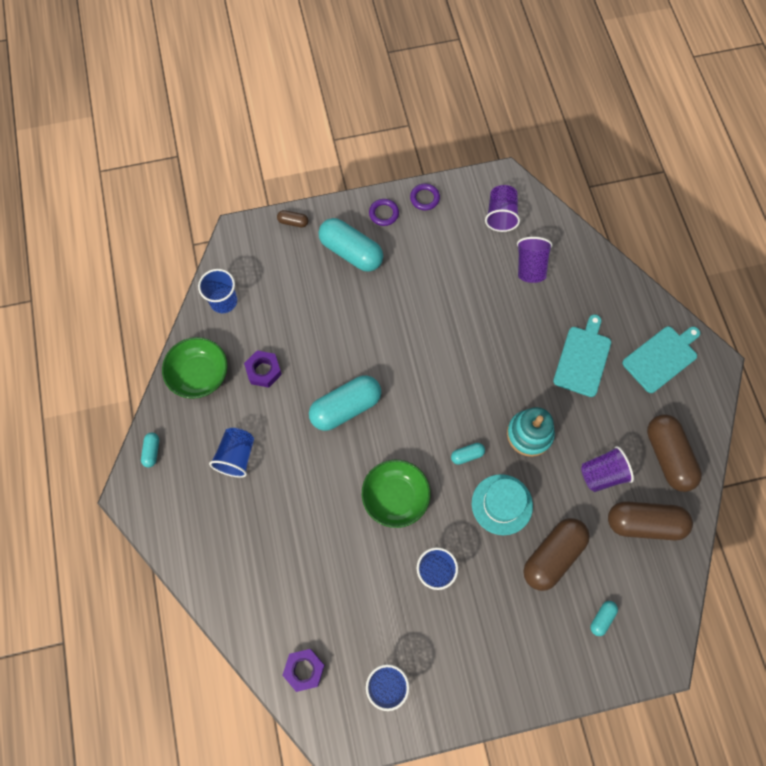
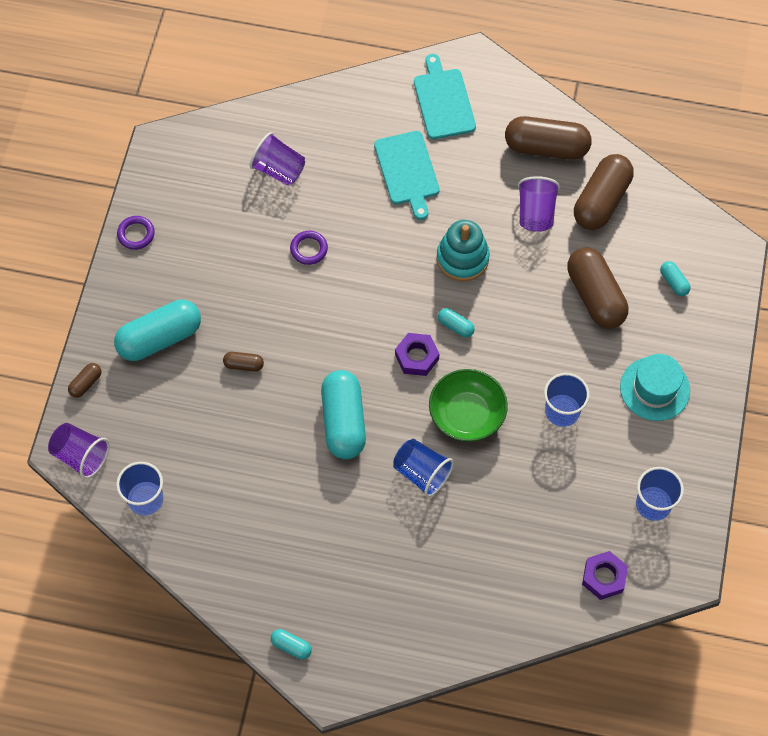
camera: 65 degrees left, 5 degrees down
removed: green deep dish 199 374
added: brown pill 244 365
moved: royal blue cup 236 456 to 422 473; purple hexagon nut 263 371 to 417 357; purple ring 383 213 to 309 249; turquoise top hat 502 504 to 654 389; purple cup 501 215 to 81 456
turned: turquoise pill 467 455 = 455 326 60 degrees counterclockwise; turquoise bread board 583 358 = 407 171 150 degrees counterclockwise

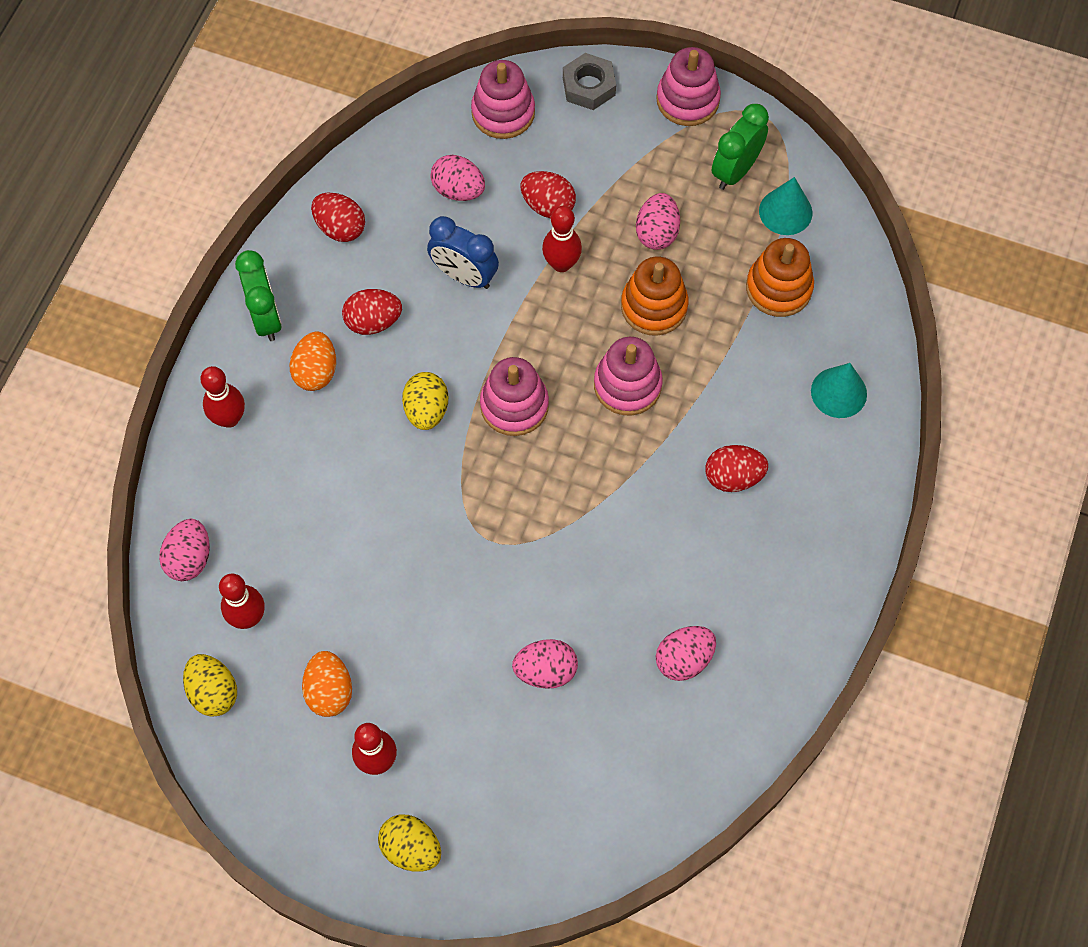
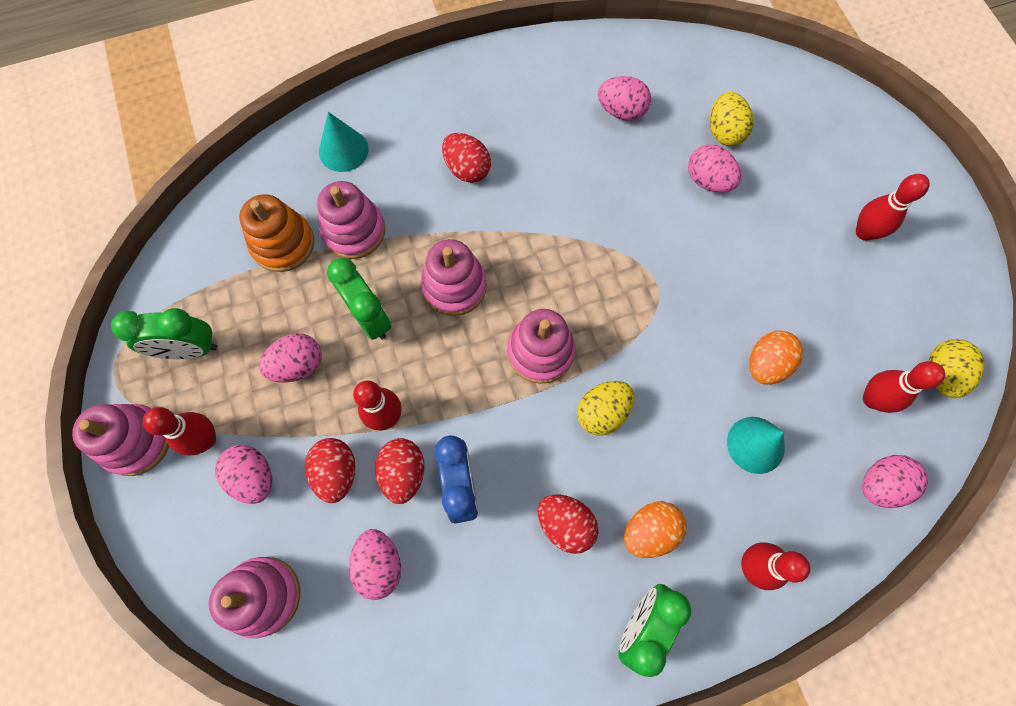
camera: 130 degrees left, 5 degrees up
removed: ash-grey hexagon nut 588 86
added: crimson skittle 206 439; rosy egg 254 477; rosy ring stacker 354 231
moved: bright orange egg 329 691 to 766 364; crimson egg 340 228 to 403 473; bright yellow egg 411 848 to 724 132; turquoise solid cone 785 211 to 755 444
replaced: bright orange ring stacker 654 306 to green bedside clock 370 317

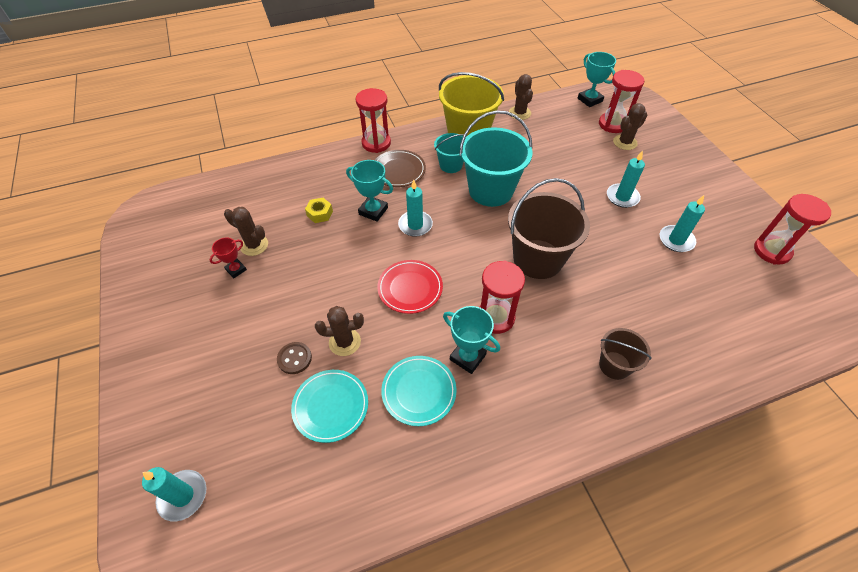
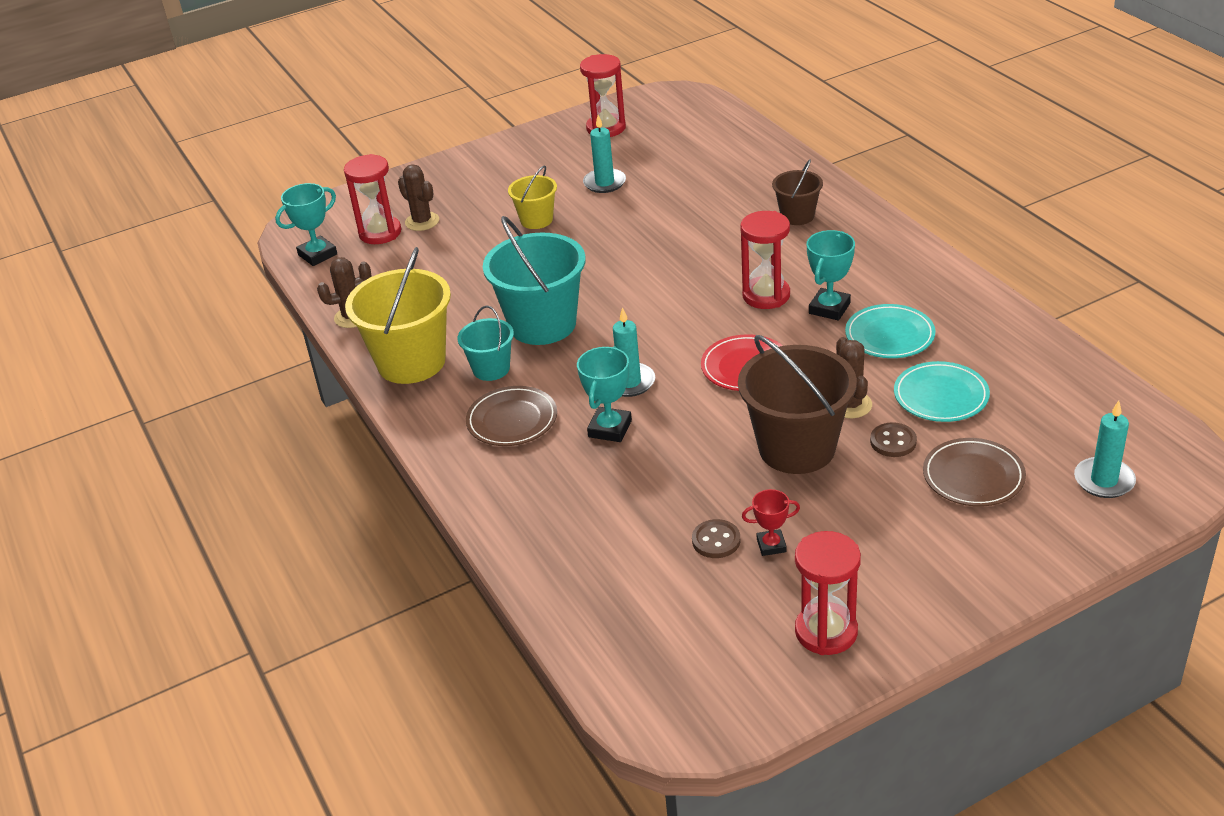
camera: 95 degrees left, 15 degrees down
removed: bright yellow hexagon nut 320 213
added: brown flat dish 973 476
moved: crimson sandglass 376 143 to 826 631; brown bucket 538 259 to 797 448
replaced: brown cactus 254 245 to brown shirt button 716 540; turquoise wax candle 622 197 to bright yellow bucket 536 220
turned: crimson prize cup 236 270 = 771 545 45 degrees counterclockwise

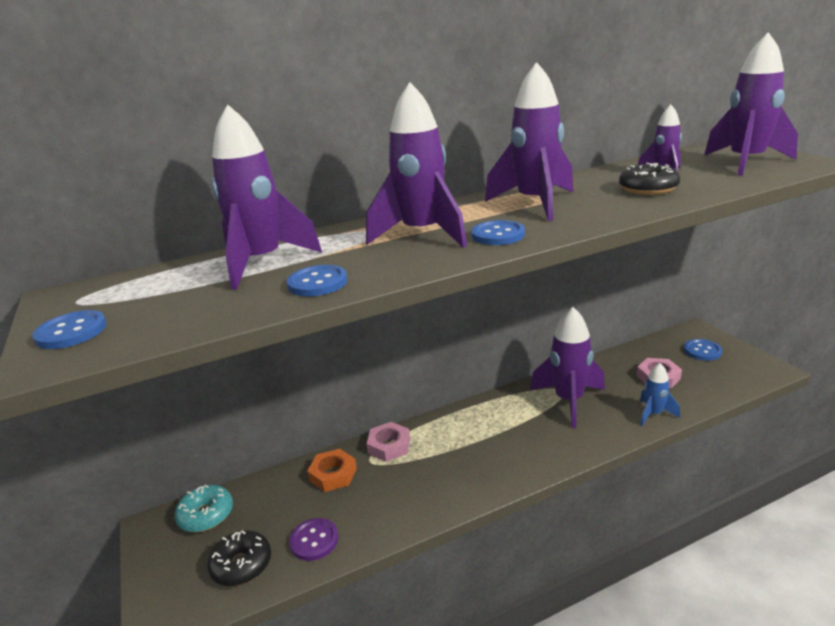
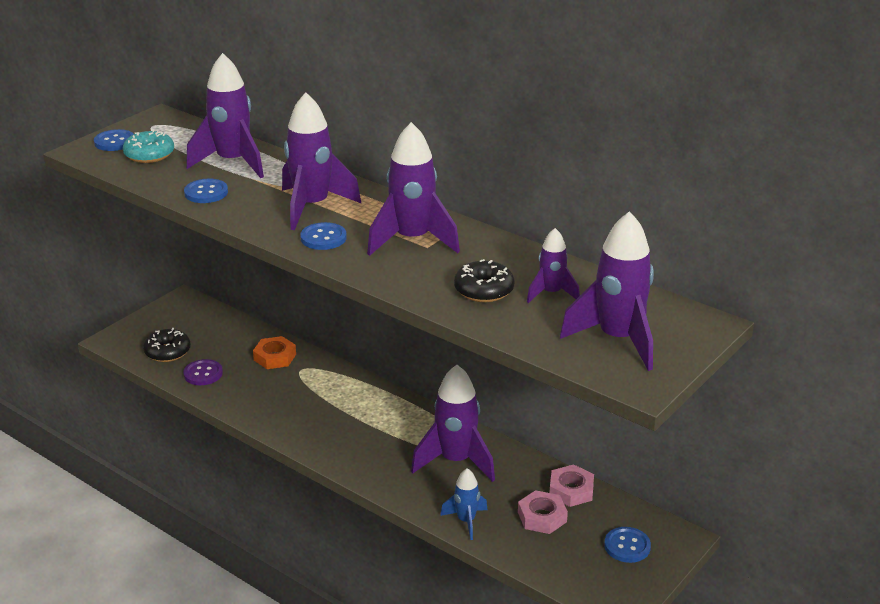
camera: 60 degrees right, 5 degrees up
moved: turquoise donut 206 515 to 149 155; rosy hexagon nut 389 446 to 571 490

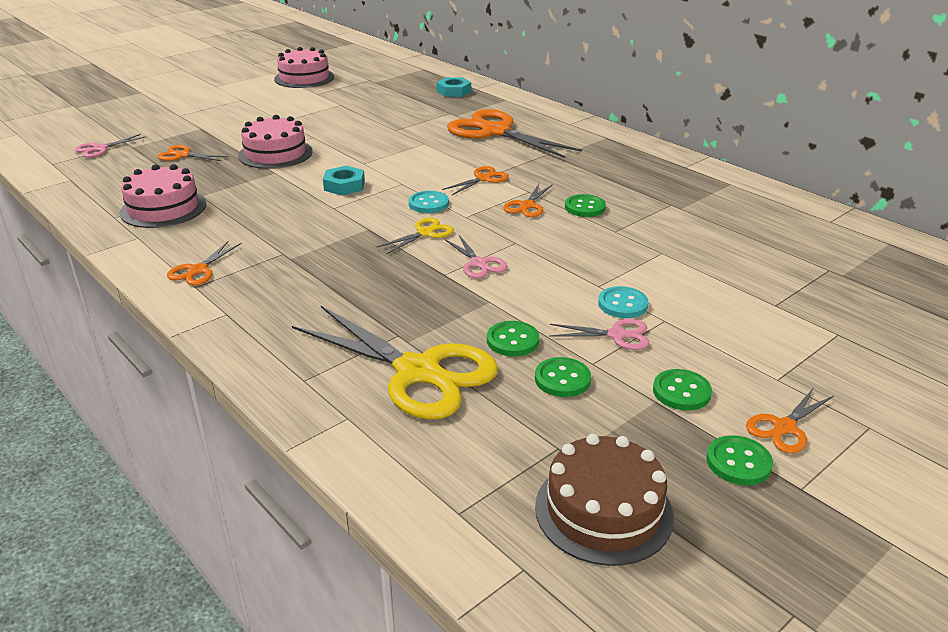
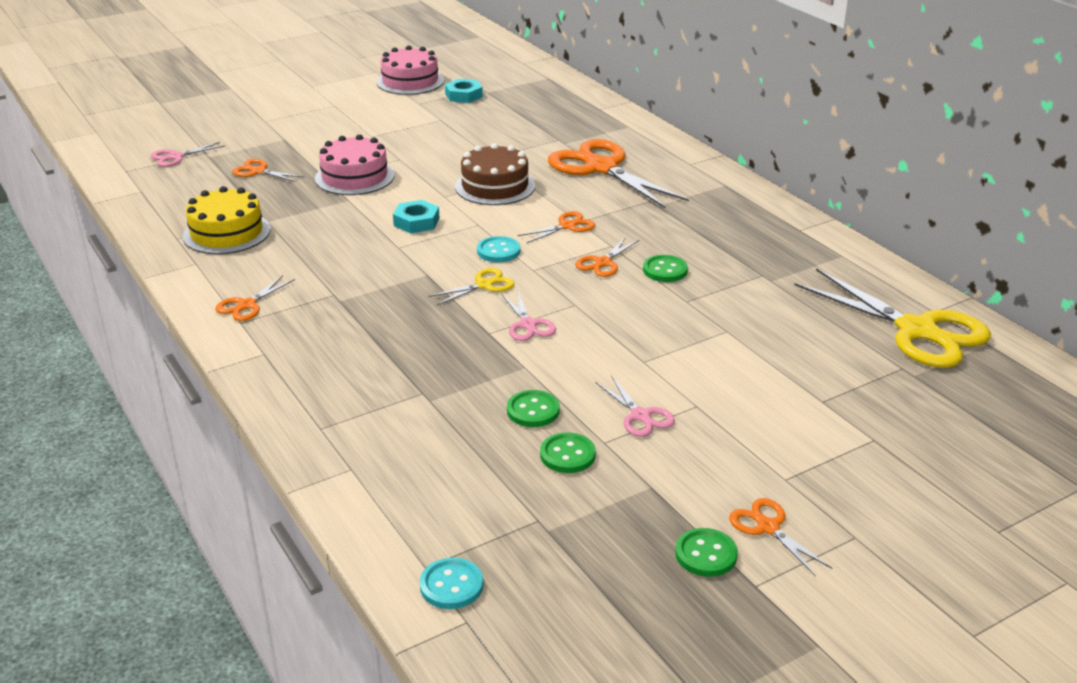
camera: 10 degrees right, 0 degrees up
removed: green shirt button 681 392
moved: bright yellow shears 418 372 to 917 330; turquoise hexagon nut 454 91 to 463 95; brown gateau 603 511 to 495 186; turquoise shirt button 622 304 to 451 585
recoloured: rosy gateau 163 208 to bright yellow gateau 226 233
turned: rosy shears 617 335 = 640 416 45 degrees clockwise; bright orange shears 784 427 = 767 527 90 degrees clockwise

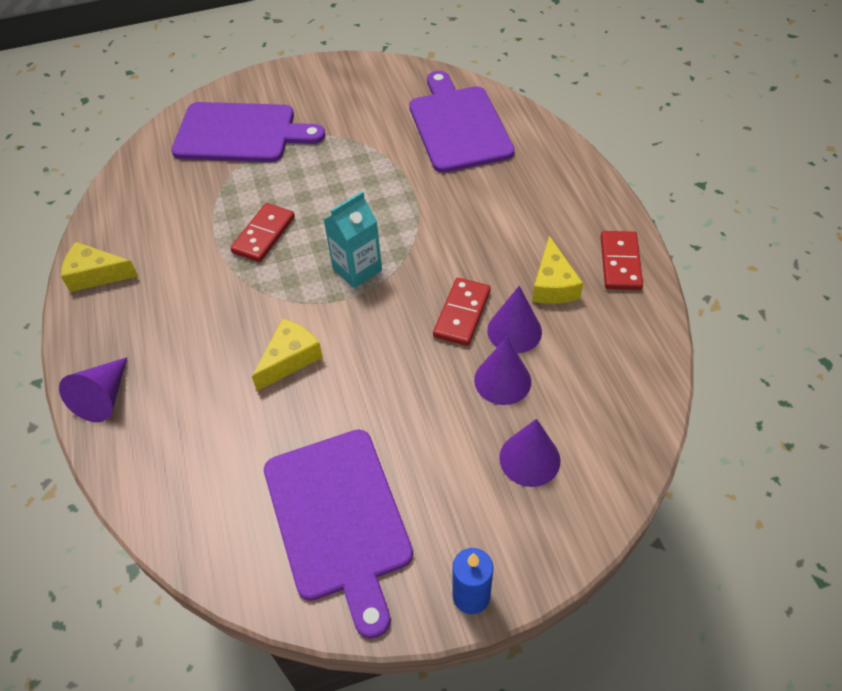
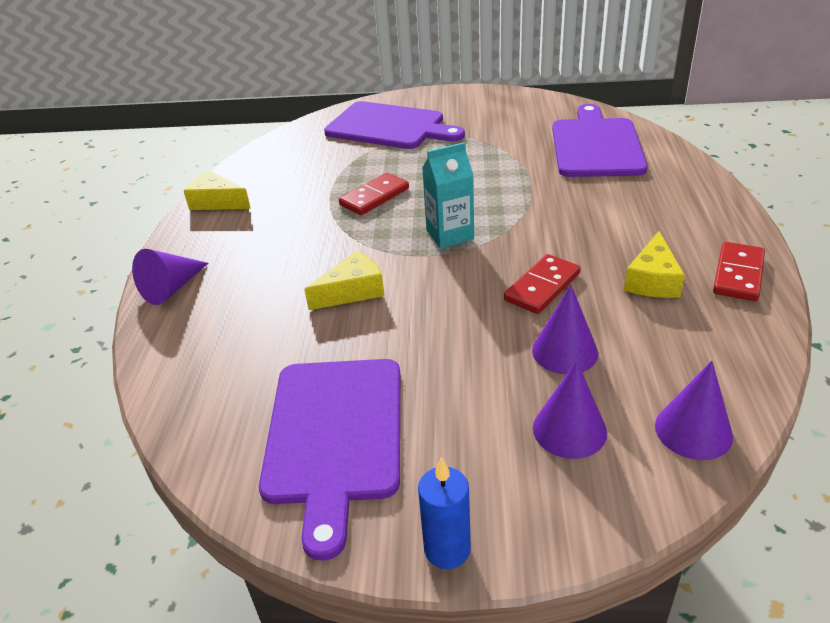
camera: 20 degrees right, 15 degrees down
moved: purple solid cone 514 331 to 693 430

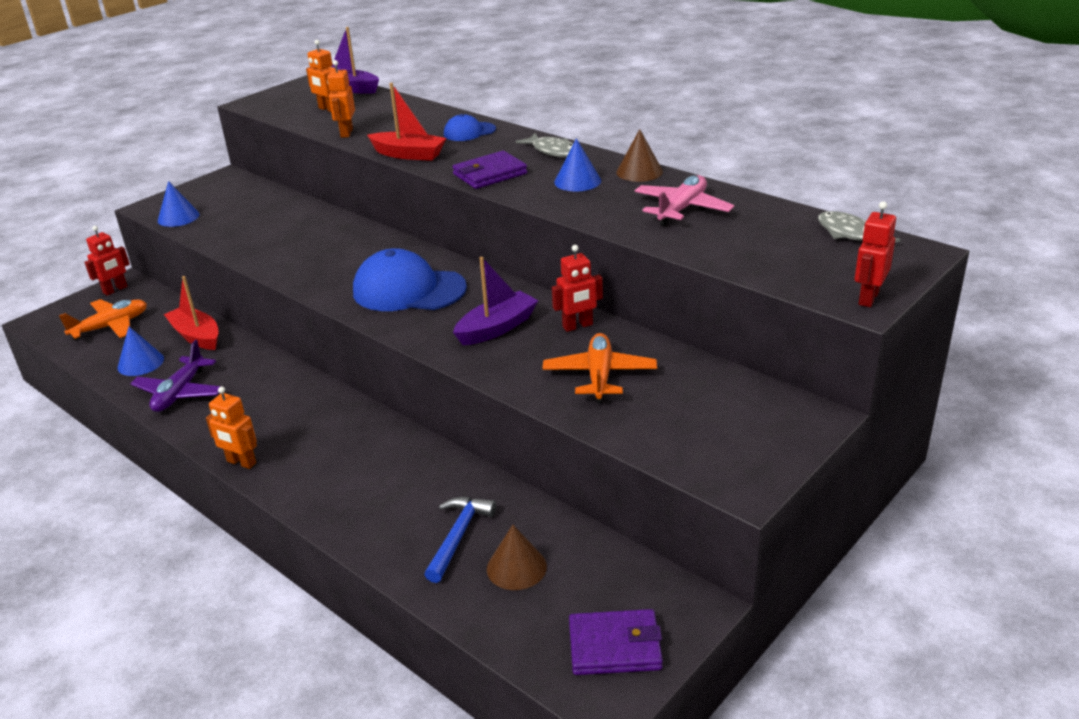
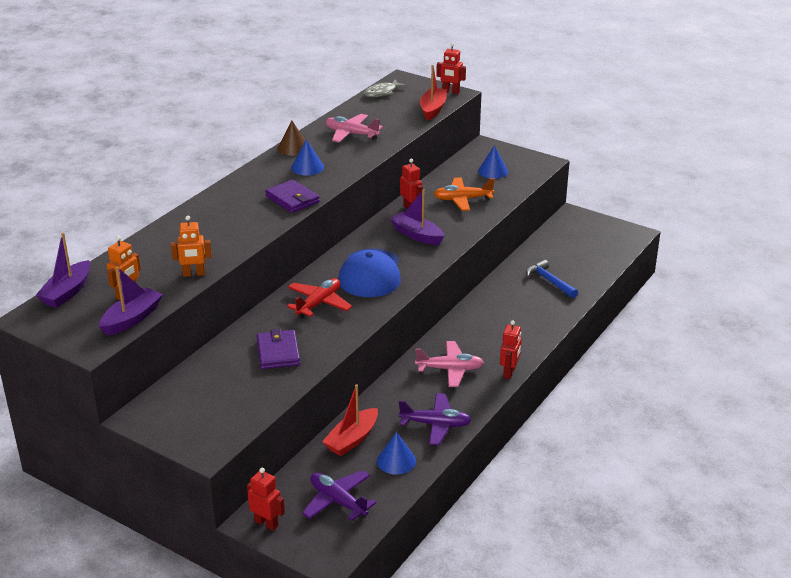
camera: 100 degrees left, 0 degrees up
removed: royal blue peaked cap 469 132; brown solid cone 516 567; ash-grey fish figure 553 151
added: purple sailboat 132 319; crimson plane 318 304; rosy plane 450 369
moved: royal blue solid cone 178 217 to 493 171; crimson sailboat 408 154 to 433 109; purple wallet 614 646 to 278 352
recoloured: bright orange plane 111 326 to purple plane 338 501; bright orange toy robot 241 462 to crimson toy robot 509 372
turned: royal blue claw hammer 458 536 = 549 281 45 degrees clockwise

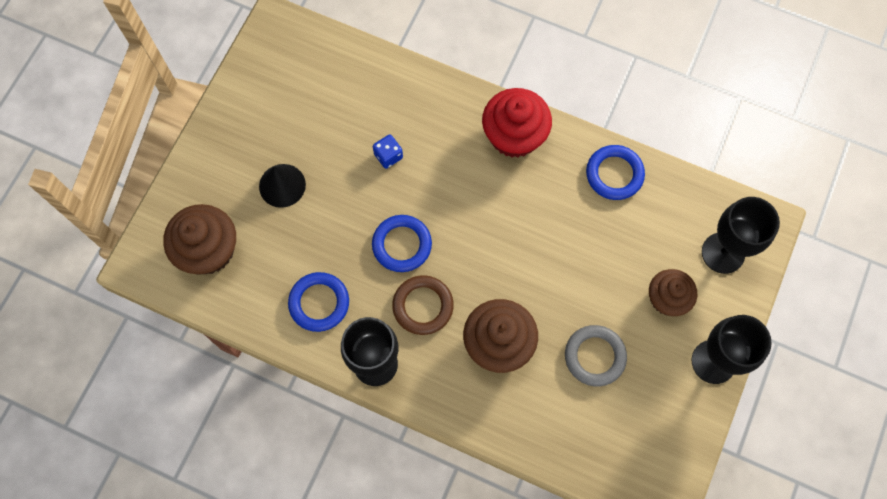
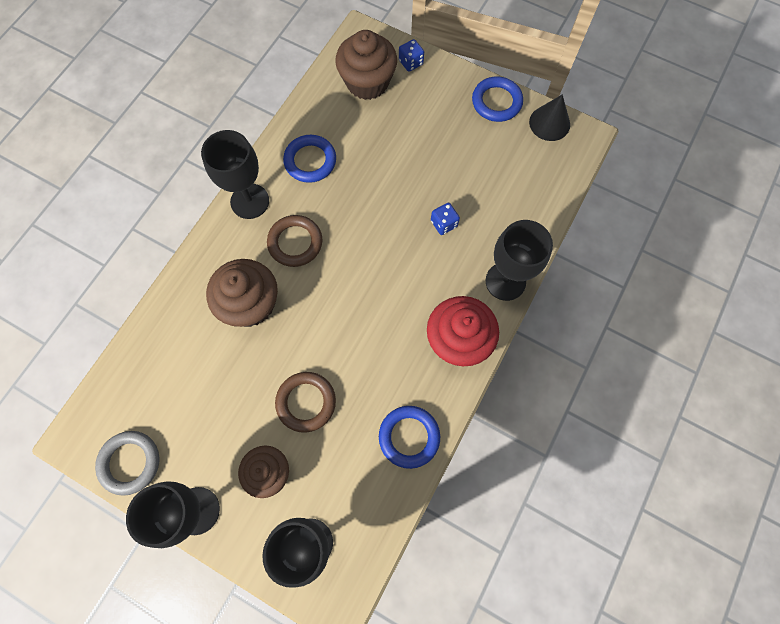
camera: 95 degrees right, 0 degrees up
added: brown ring 306 402; royal blue dice 411 62; jet-black chalice 505 281
moved: jet-black solid cone 282 185 to 549 123; royal blue ring 402 245 to 496 102; ash-grey ring 594 356 to 130 462

